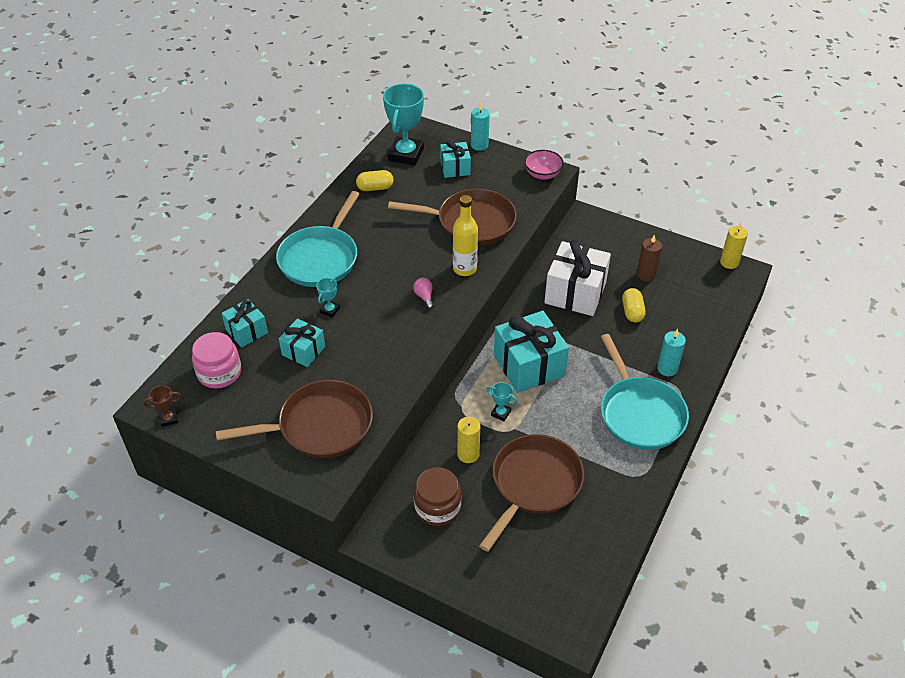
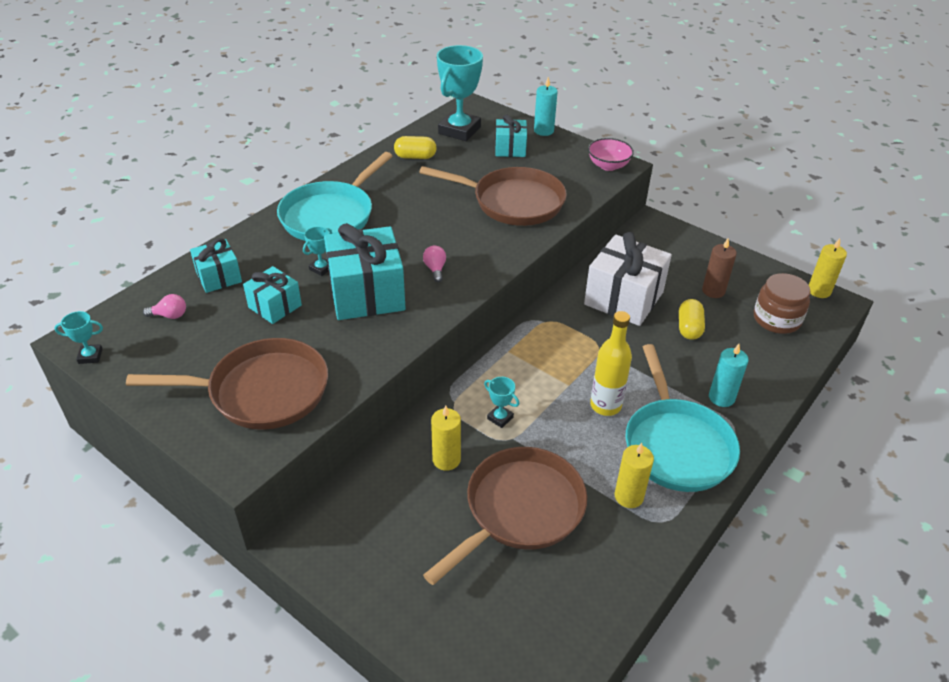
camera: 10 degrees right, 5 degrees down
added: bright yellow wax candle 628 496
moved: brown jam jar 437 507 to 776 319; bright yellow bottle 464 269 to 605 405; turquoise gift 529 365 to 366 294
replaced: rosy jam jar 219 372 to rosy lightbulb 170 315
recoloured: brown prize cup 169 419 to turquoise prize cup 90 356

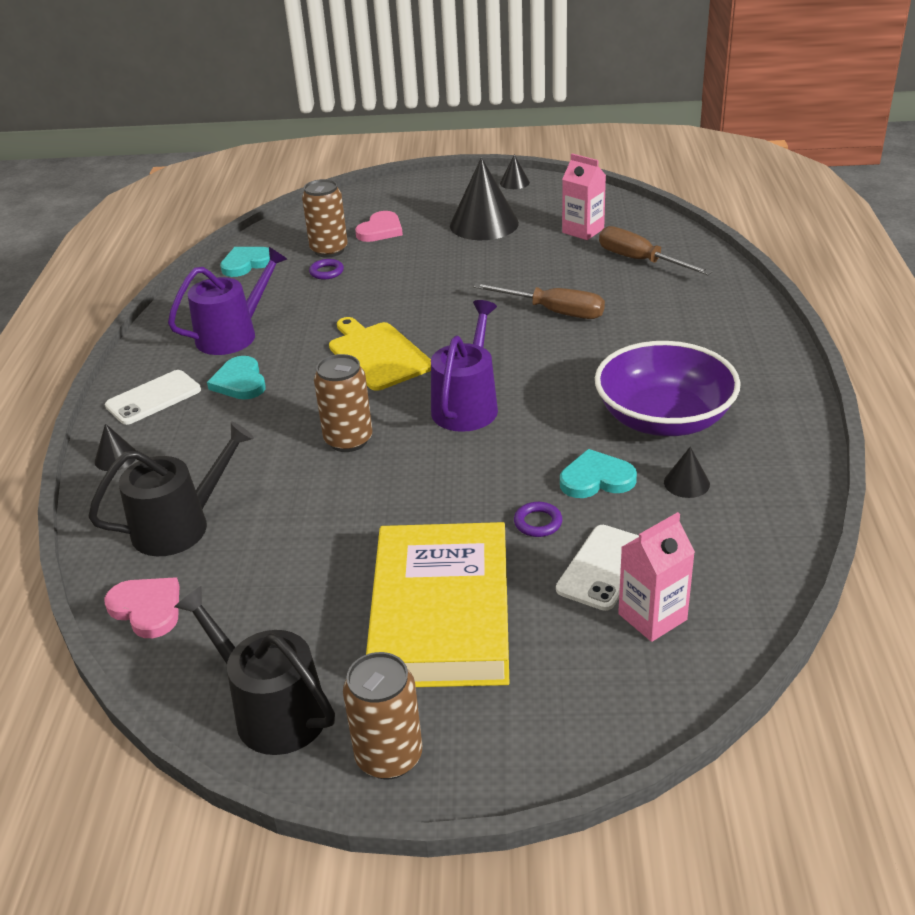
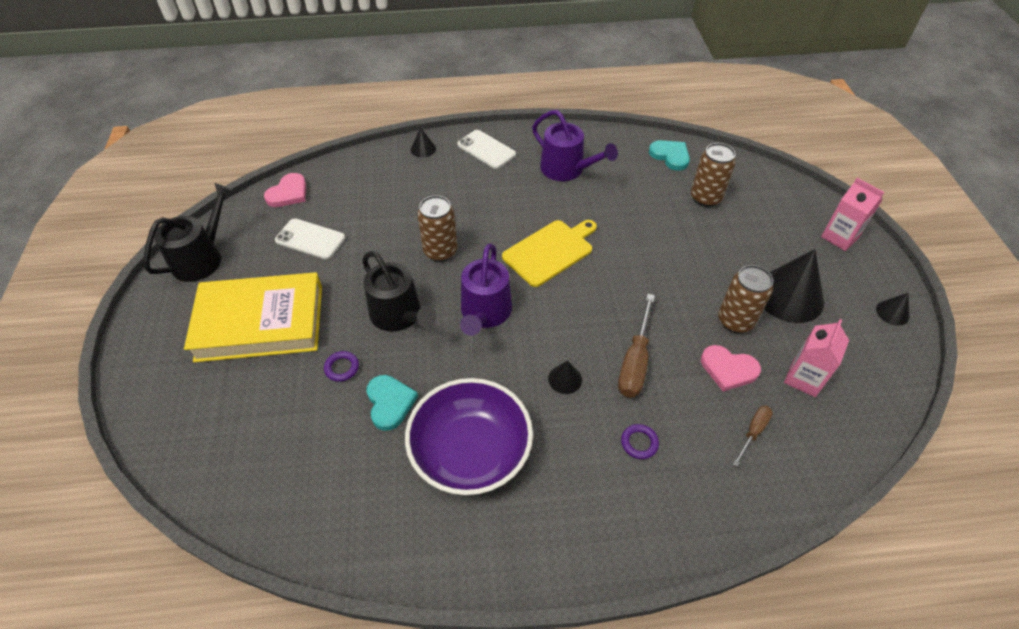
camera: 80 degrees right, 15 degrees up
removed: turquoise love heart 240 382
moved: jet-black watering can 180 526 to 399 315; purple ring 326 272 to 639 443; brown can 389 757 to 735 321; rosy love heart 380 230 to 728 369; white mobile phone 603 567 to 310 239; rosy juice carton 652 617 to 839 237; jet-black solid cone 686 483 to 565 379
turned: purple watering can 467 405 = 485 313 90 degrees clockwise
resized: brown flat screwdriver 640 261 = 753 432 x0.56

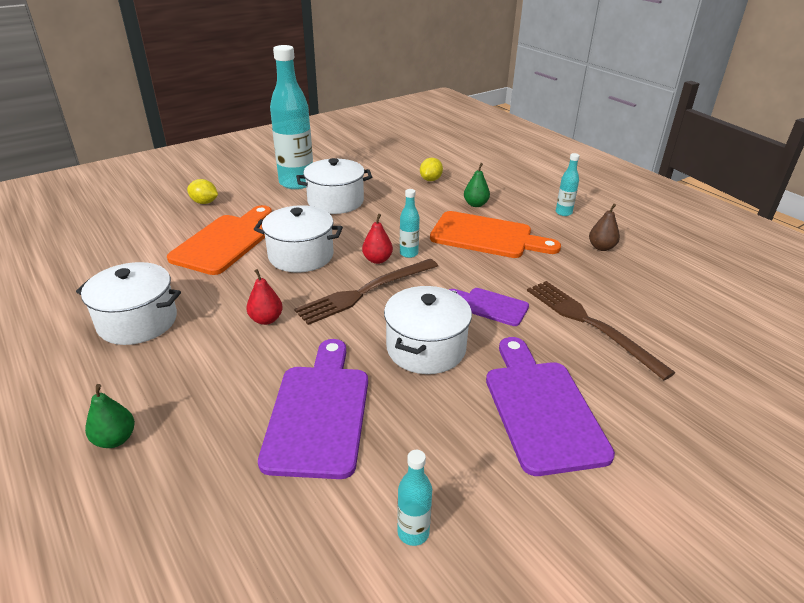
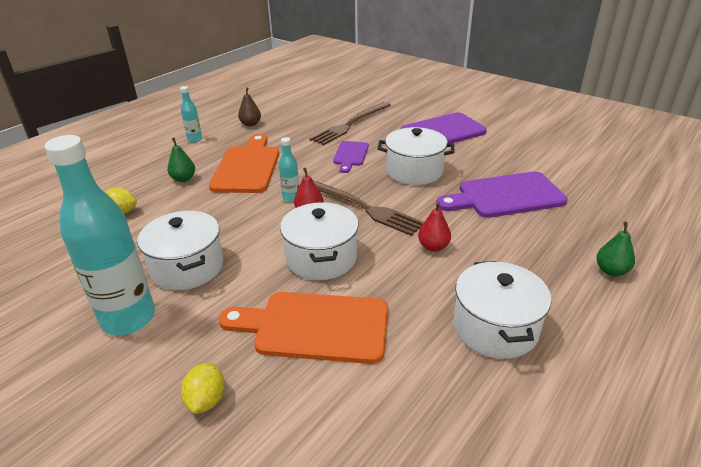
camera: 105 degrees left, 0 degrees up
removed: turquoise bottle 413 532

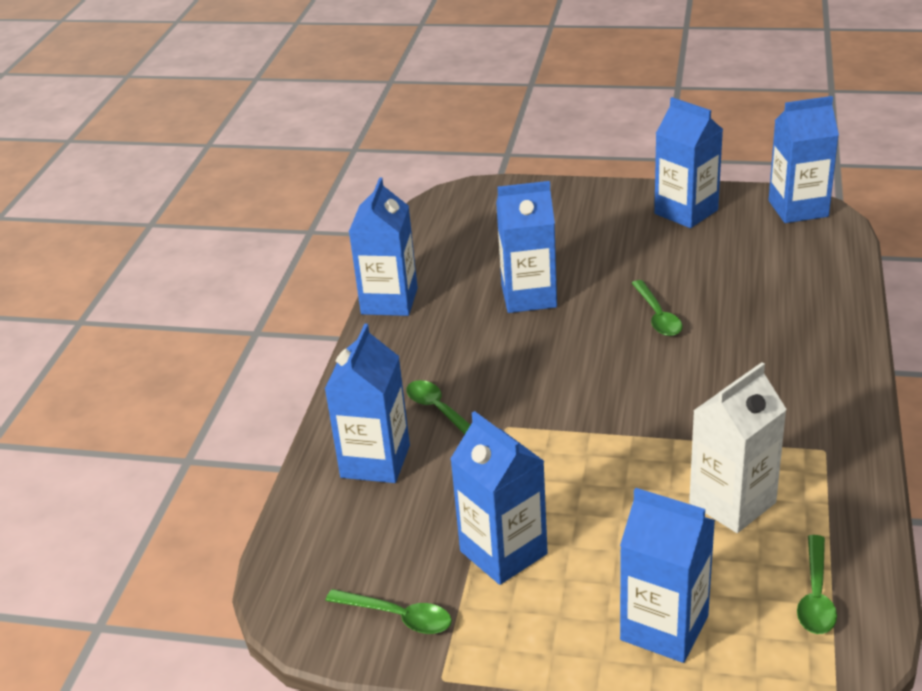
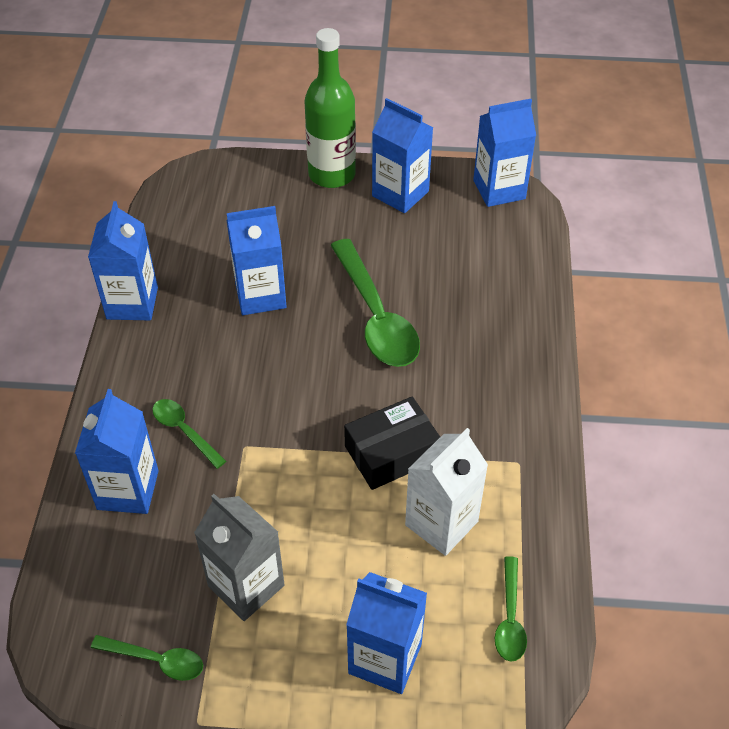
camera: 10 degrees left, 15 degrees up
added: green bottle 332 174; jet-black parcel 392 453
recoloured: royal blue juice carton 503 552 to ash-grey juice carton 246 586
resized: green teaspoon 657 316 = 376 316 x1.97

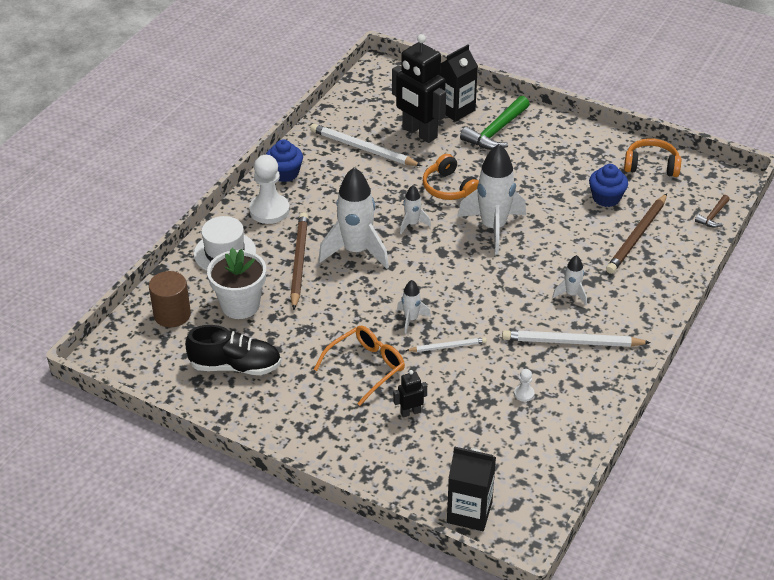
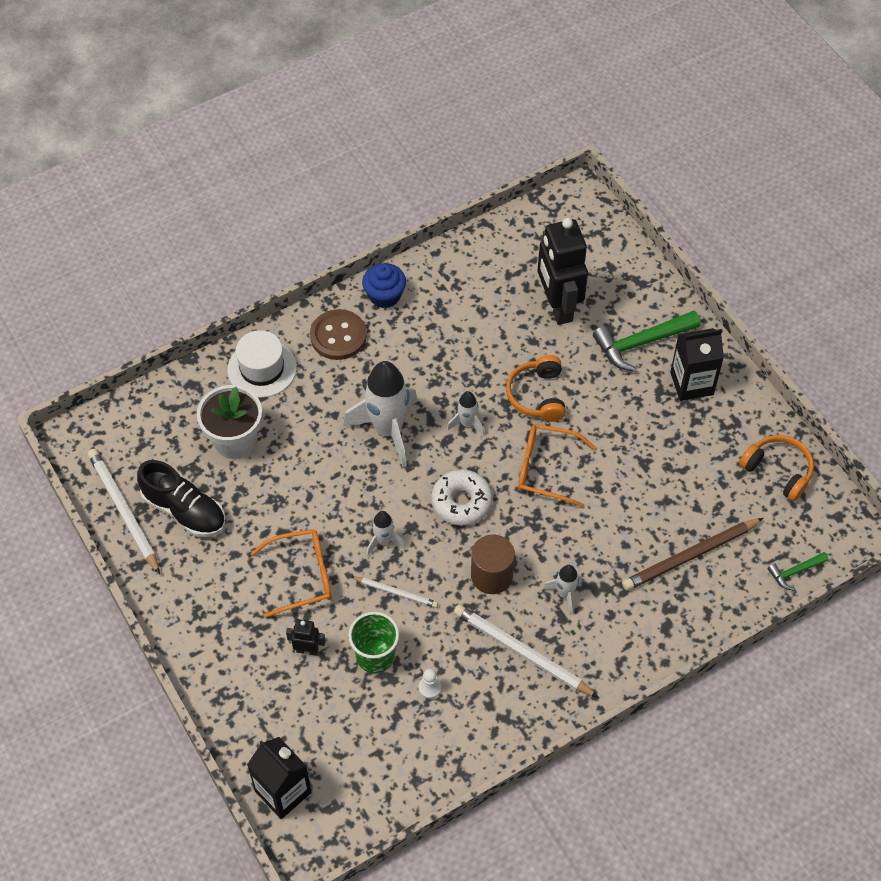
camera: 30 degrees right, 15 degrees up
removed: brown lead pencil 299 262; royal blue muffin 606 198
added: green cup 375 656; white donut 461 502
moved: brown cylinder 172 314 to 491 575; white lead pencil 363 149 to 123 511; jet-black juice carton 455 110 to 691 383
replaced: white game pawn 269 210 to brown shirt button 338 336; white toy rocket 493 228 to bright orange glasses 546 469
recoloured: brown claw hammer 713 216 to green claw hammer 795 572

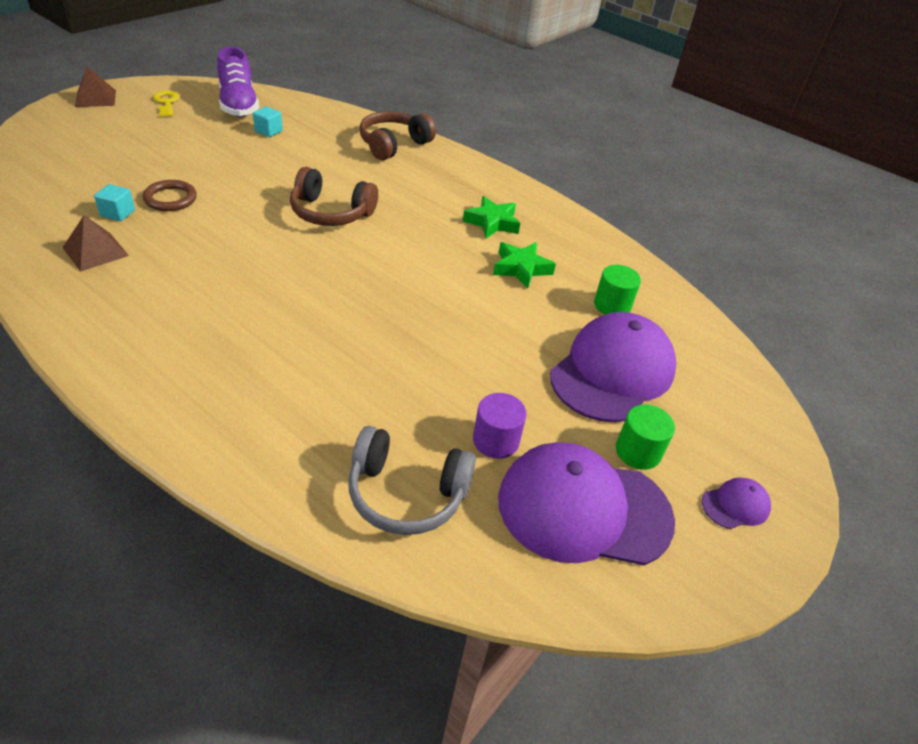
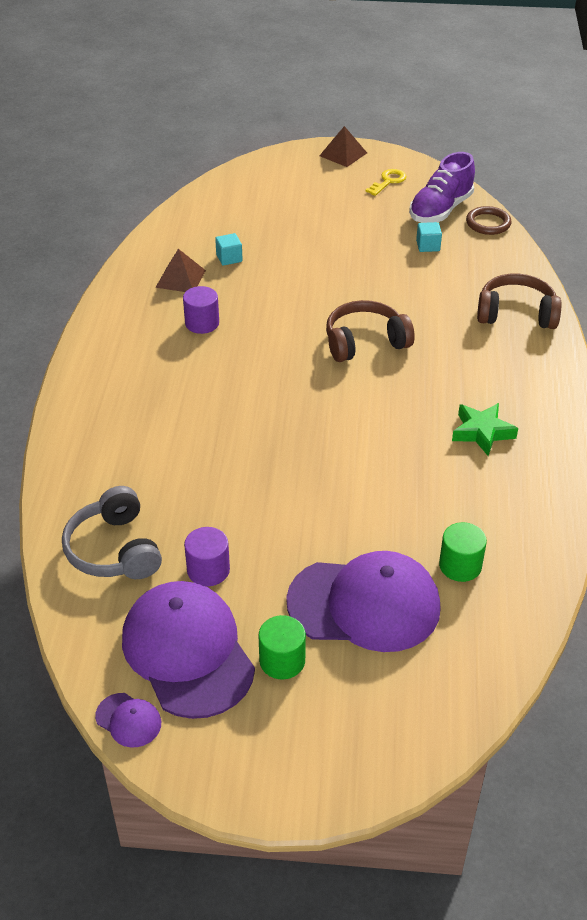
camera: 60 degrees right, 0 degrees up
removed: green star shape 521 268
added: purple cylinder 202 323
moved: brown ring 170 199 to 488 223; purple peaked cap 735 505 to 128 720
turned: brown headset 331 213 = 365 342 90 degrees clockwise

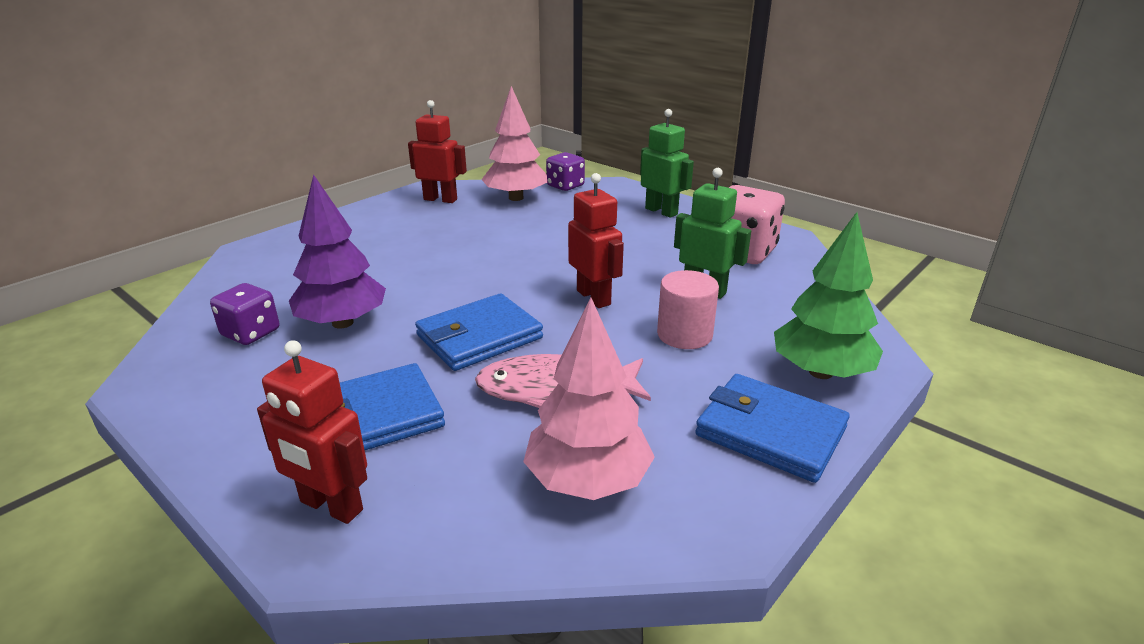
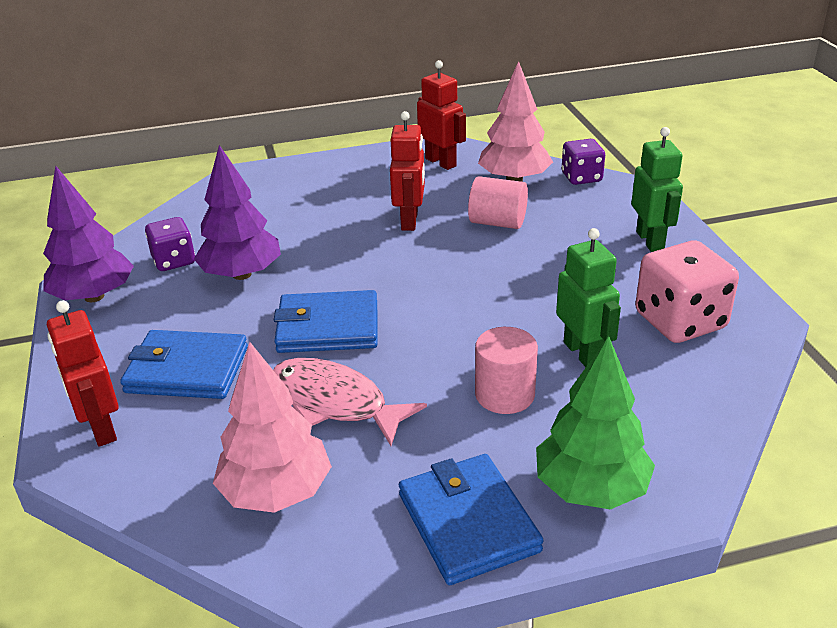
camera: 35 degrees right, 5 degrees up
added: purple toy tree 94 296; rosy cylinder 497 222
moved: crimson toy robot 594 297 to 410 221

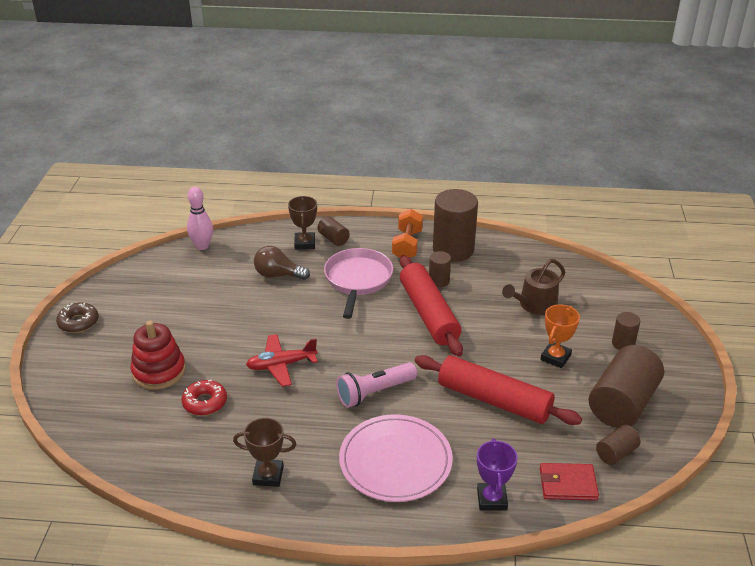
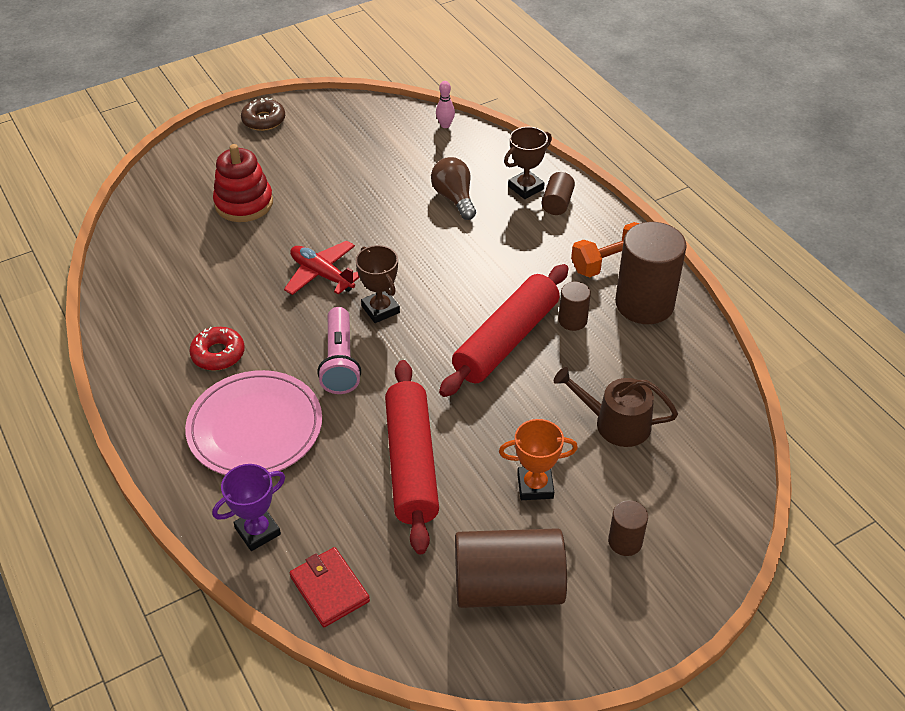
camera: 55 degrees right, 10 degrees up
removed: rosy frying pan 358 280; brown cylinder 616 453
moved: crimson donut 205 402 to 218 354; brown prize cup 268 475 to 380 309
turned: rosy flashlight 374 393 = 340 362 120 degrees counterclockwise
resized: rosy skittle 202 246 = 445 125 x0.62

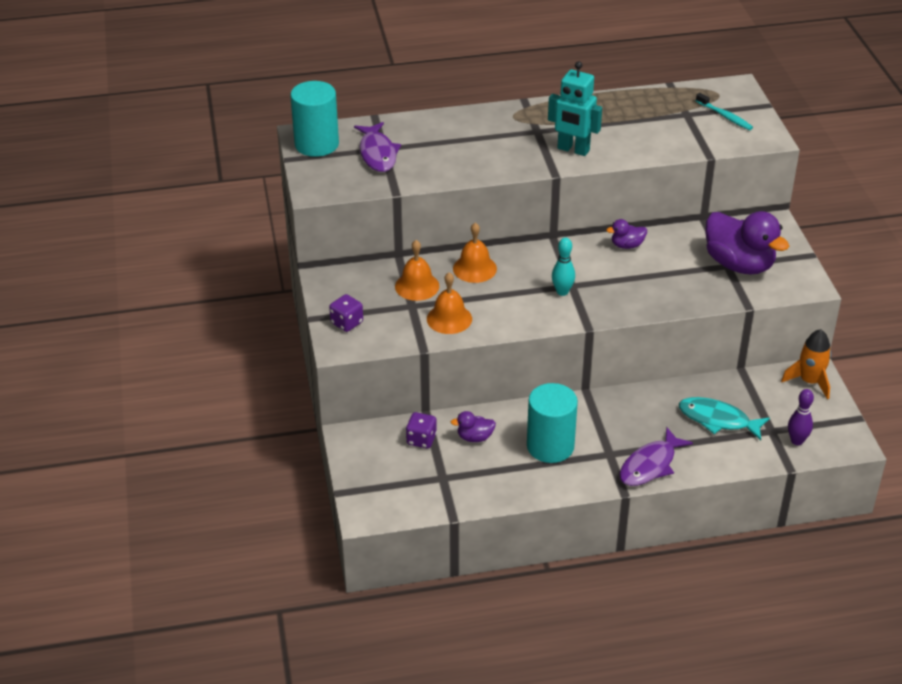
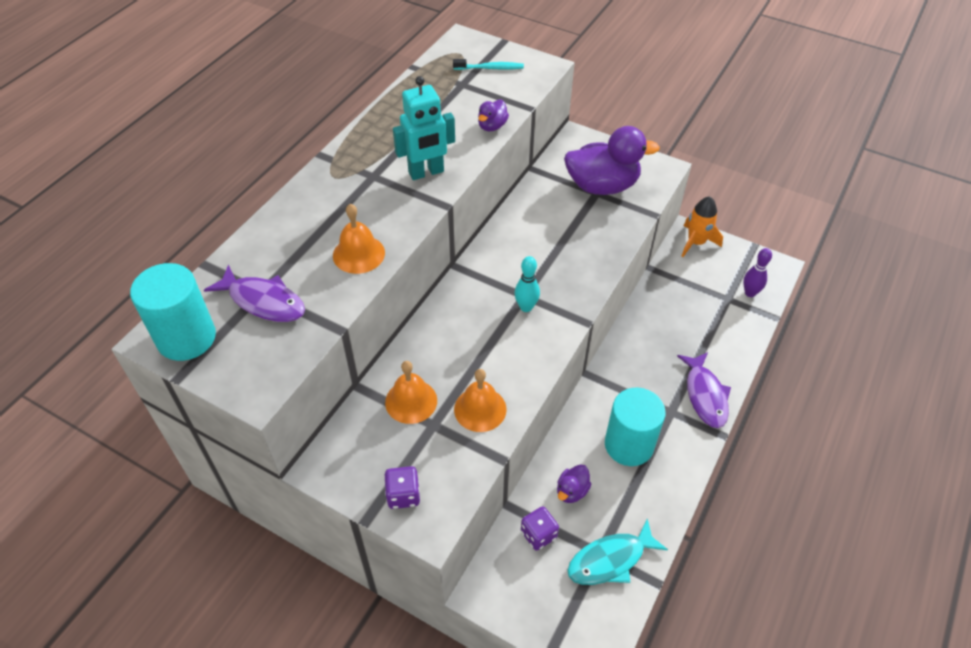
camera: 50 degrees left, 10 degrees up
moved: bright orange bell 474 268 to 358 254; purple rubber duck 627 245 to 492 126; turquoise fish figure 718 420 to 610 560

